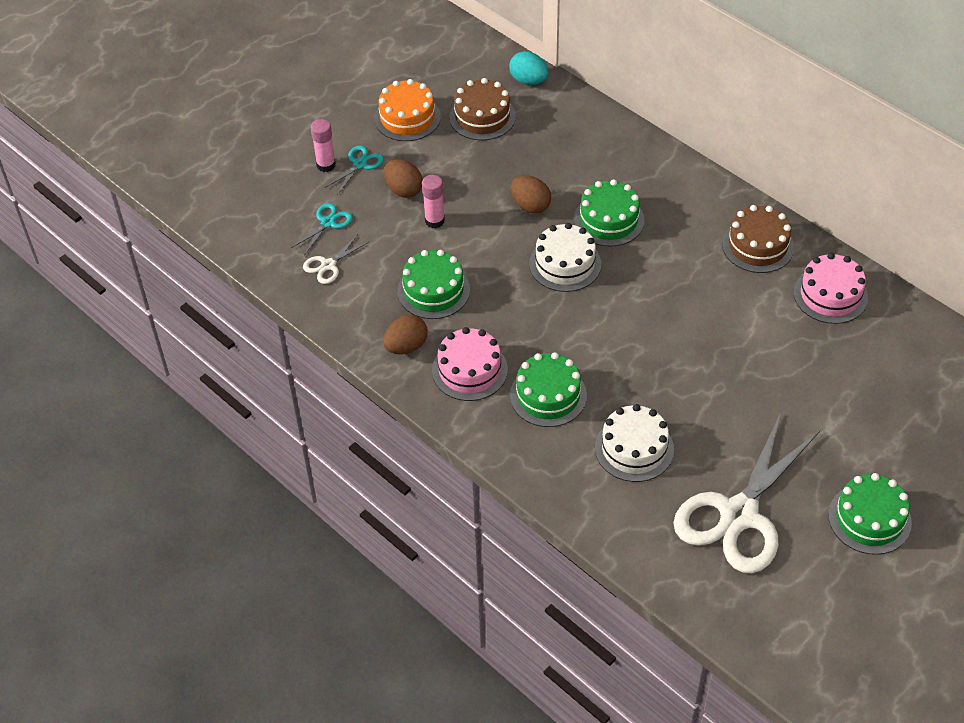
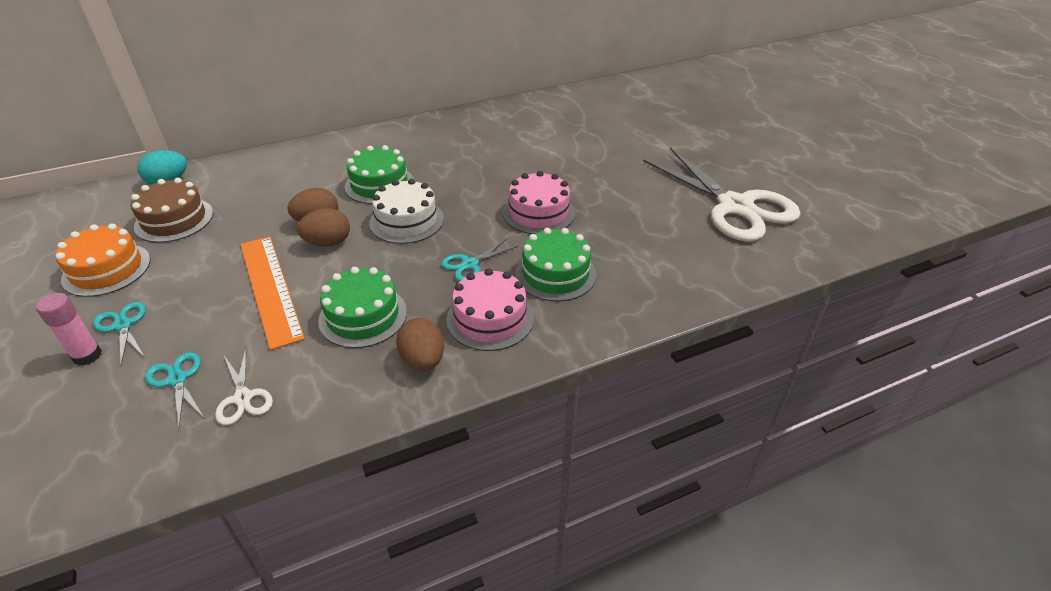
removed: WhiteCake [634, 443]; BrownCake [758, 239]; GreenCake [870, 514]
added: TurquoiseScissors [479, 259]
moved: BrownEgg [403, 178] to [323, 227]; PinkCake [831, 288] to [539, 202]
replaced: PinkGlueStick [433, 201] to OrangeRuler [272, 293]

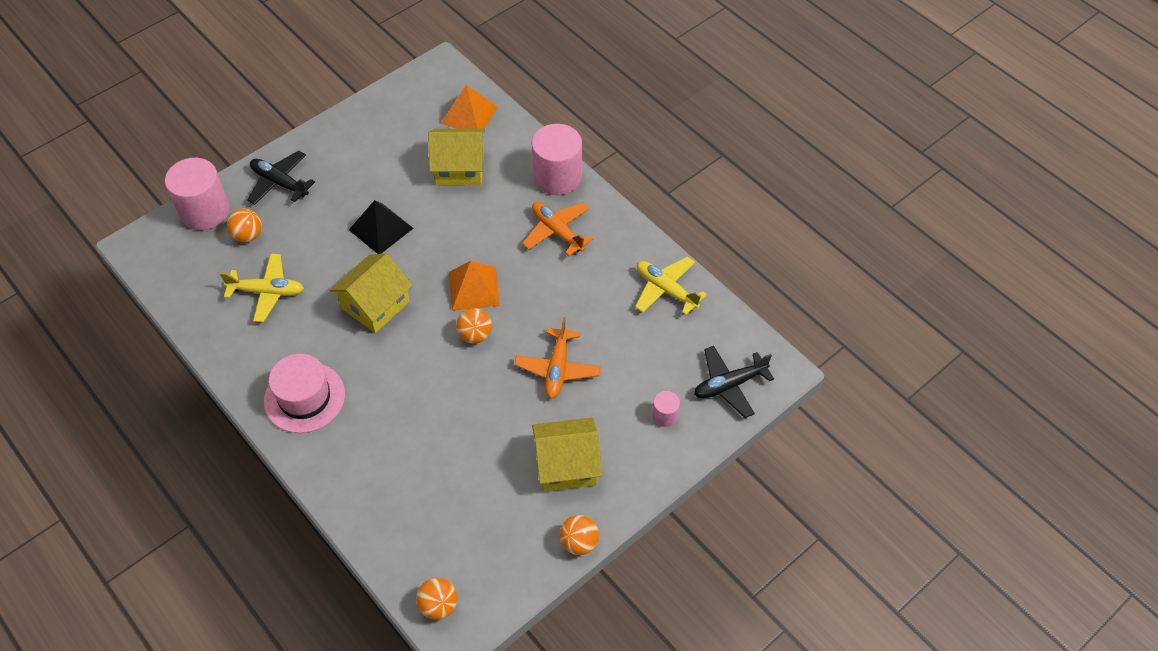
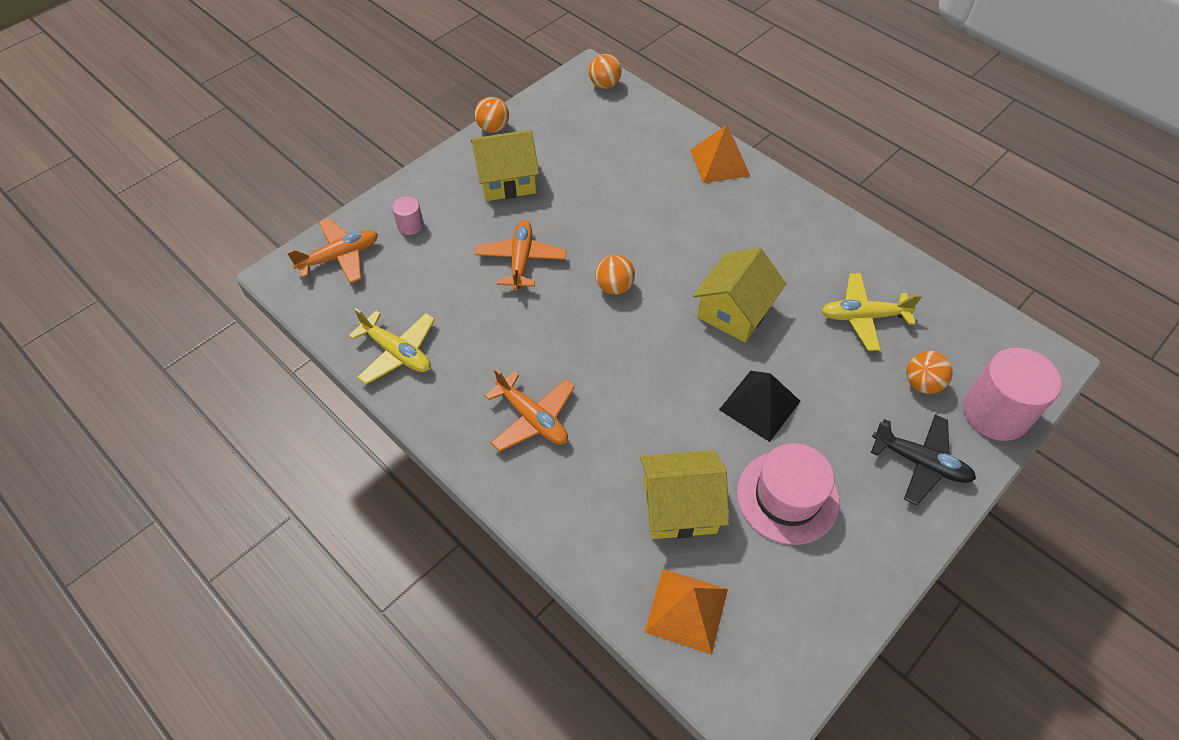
removed: PinkCylinder [557, 159]
moved: PinkHat [304, 393] to [788, 494]; OrangePyramid [474, 286] to [720, 154]
recoloured: BlackPlane [734, 382] to OrangePlane [332, 251]

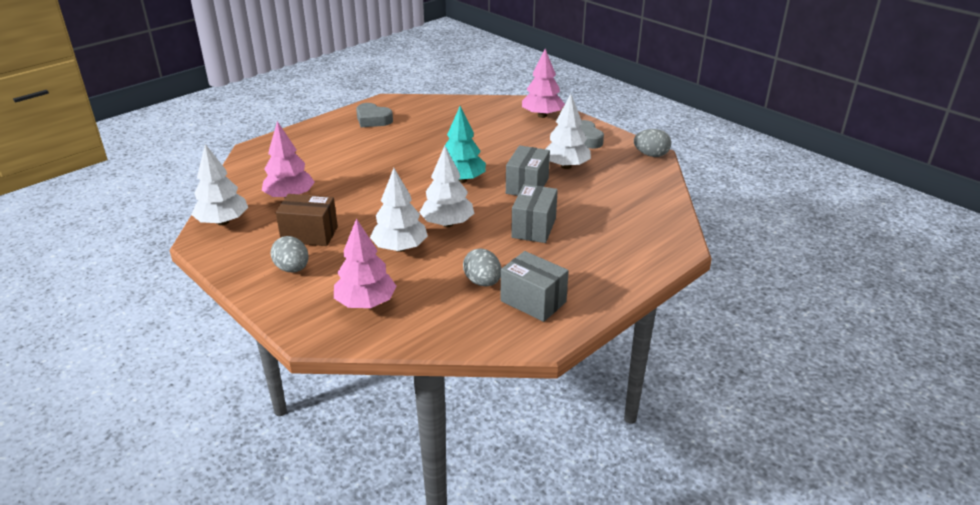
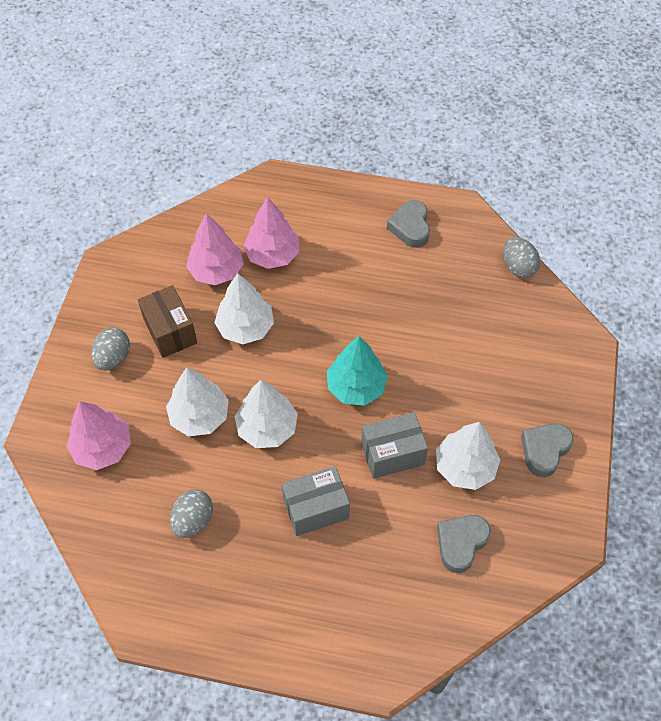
removed: GreyBox [535, 286]
added: GreyHeart [464, 544]
moved: WhiteTree [219, 185] to [244, 308]; PinkTree [543, 83] to [271, 233]; GreyEgg [652, 143] to [521, 257]

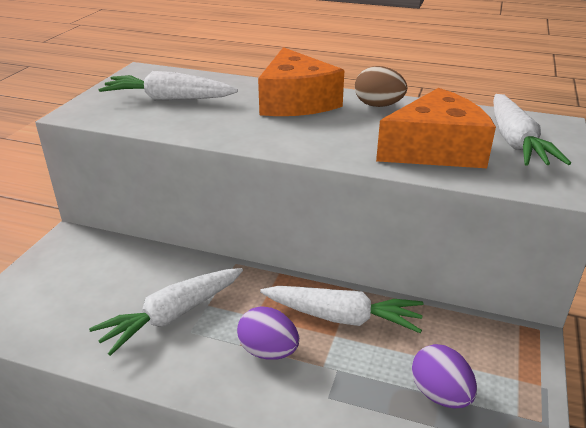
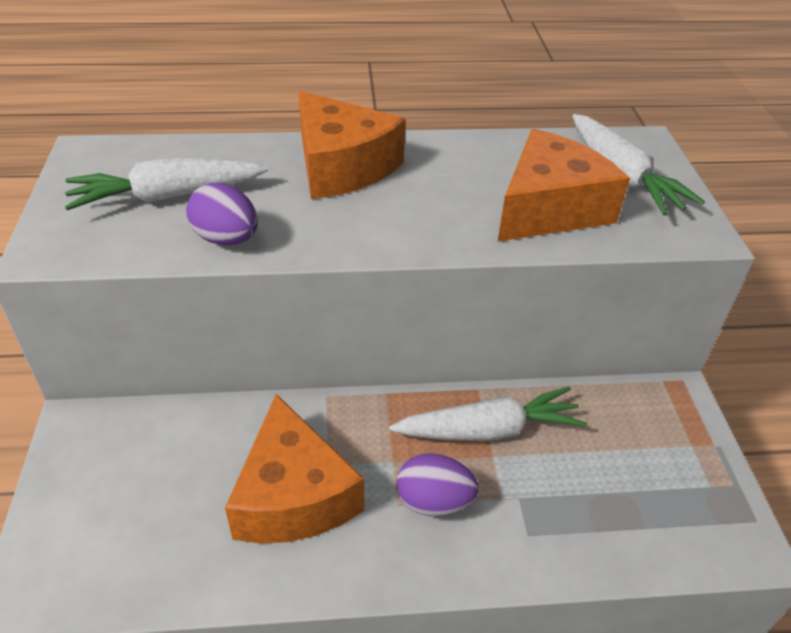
removed: BrownEgg [381, 86]
moved: PurpleEgg [444, 376] to [222, 214]
replaced: WhiteCarrot [166, 312] to OrangeCheese [294, 469]

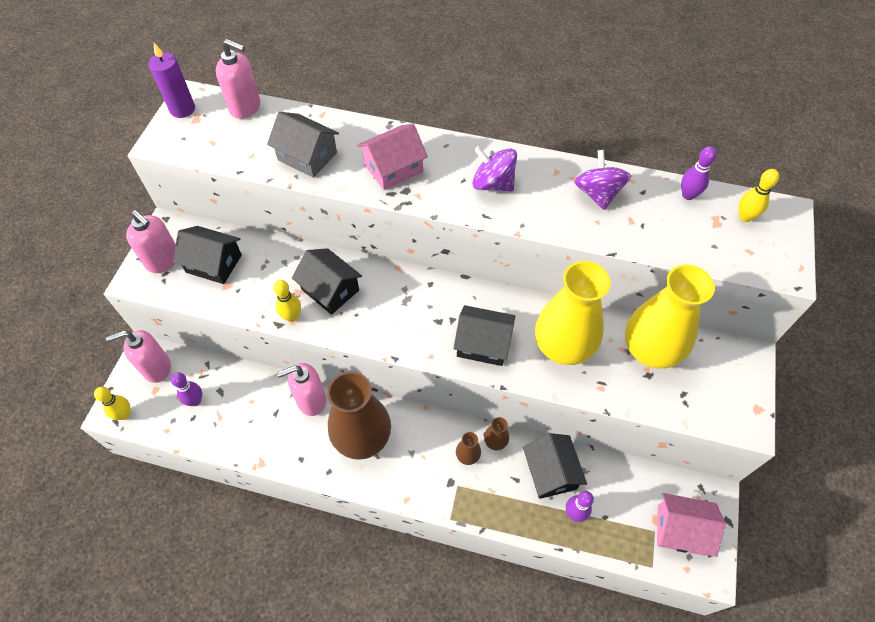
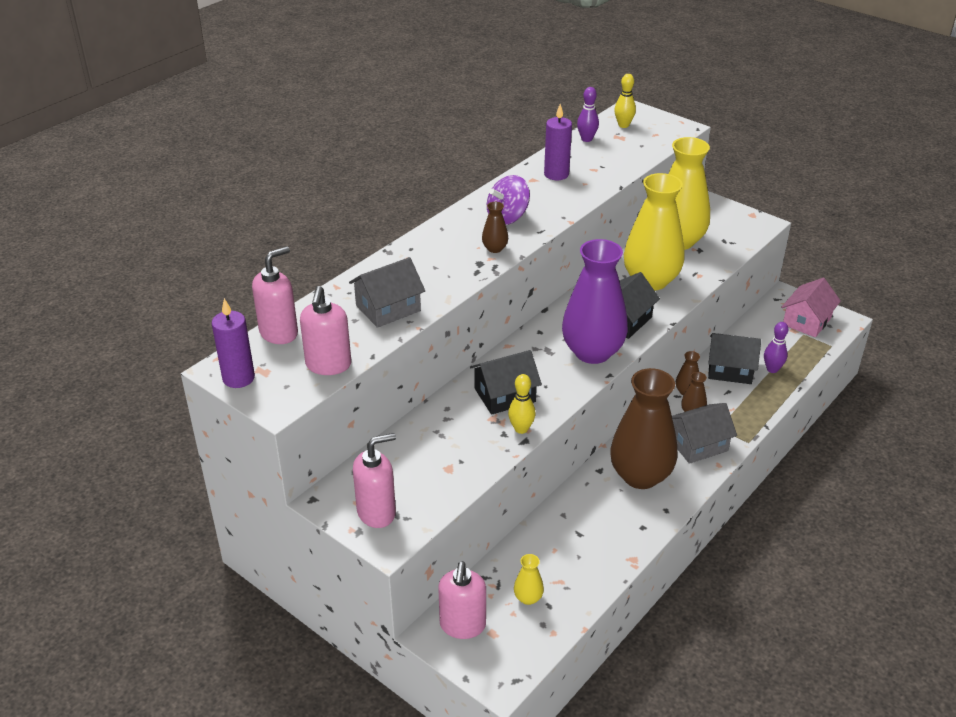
removed: YellowBowlingPin [112, 403]; BlackHouse [207, 255]; PinkHouse [392, 157]
added: BrownVase [495, 227]; PurpleVase [595, 301]; GreyHouse [704, 433]
moved: PinkSoapDispenser [301, 389] to [325, 330]
replaced: PurpleBowlingPin [186, 389] to YellowVase [529, 579]; PurpleSpinningTop [602, 180] to PurpleCandle [558, 142]

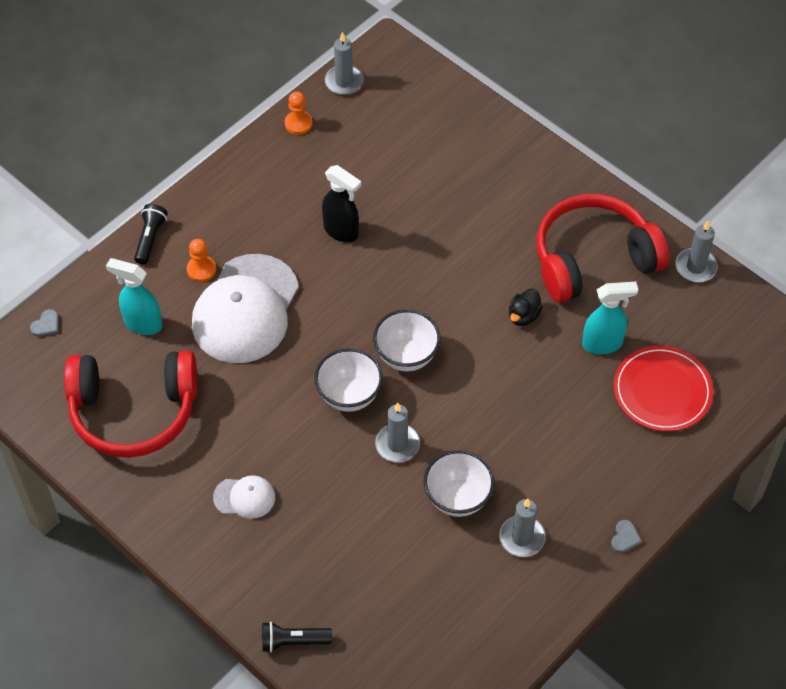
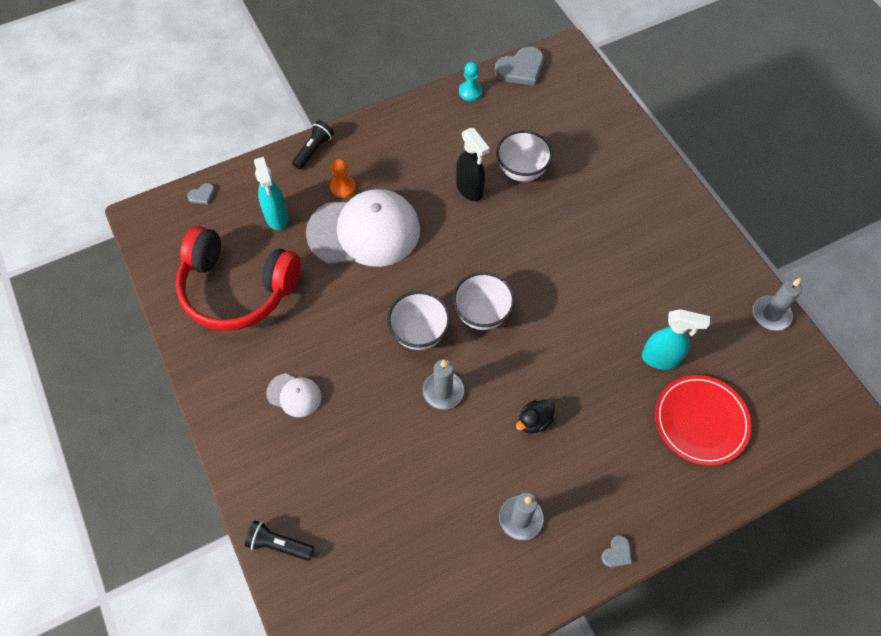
removed: RedHeadphones [602, 248]
moved: WhiteBowl [459, 483] to [524, 156]; BlackDuck [526, 307] to [535, 416]
replaced: GreyCandle [344, 63] to GreyHeart [519, 66]
recoloured: OrangePawn [298, 113] to TurquoisePawn [471, 81]
turned: TurquoiseSprayBottle [134, 296] = [271, 193] 150 degrees counterclockwise; WhiteCap [245, 308] = [363, 228] 135 degrees counterclockwise

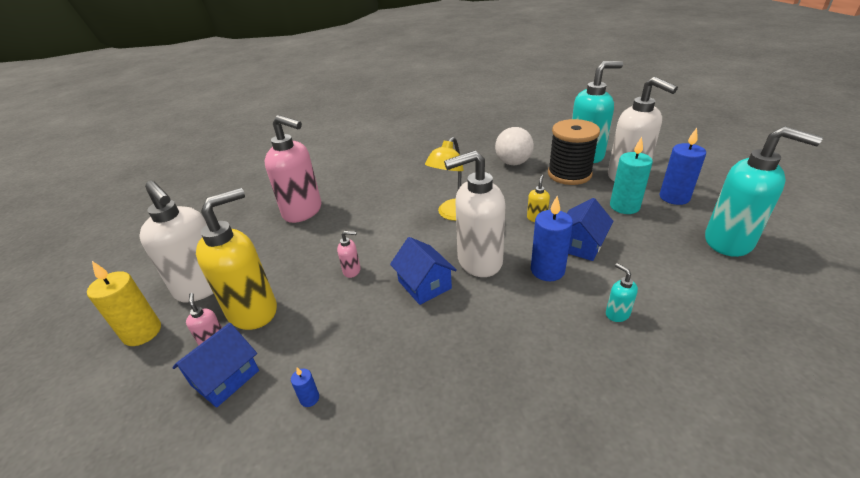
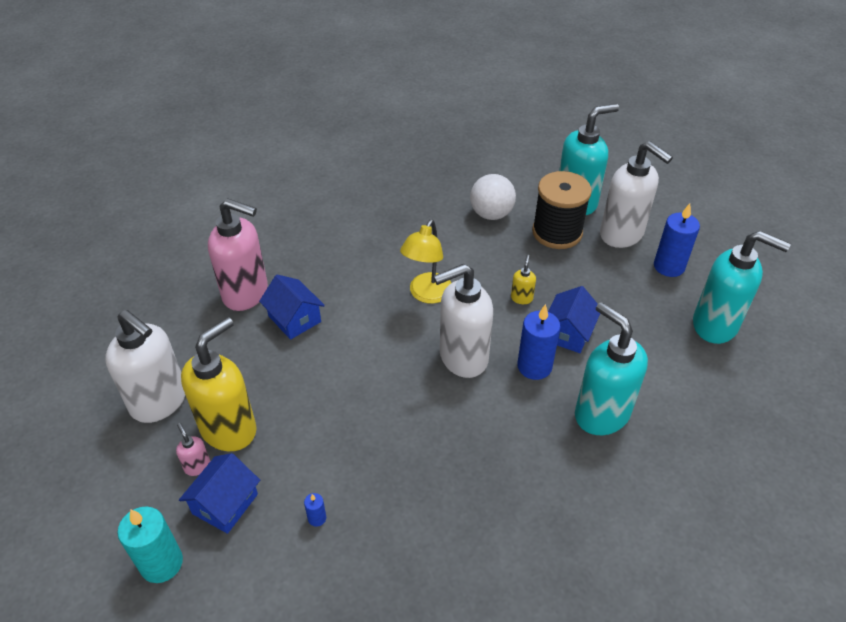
removed: YellowCandle [124, 303]; PinkSoapDispenser [349, 254]
moved: BlueHouse [423, 271] to [292, 307]; TurquoiseCandle [631, 175] to [150, 544]
resized: TurquoiseSoapDispenser [622, 292] = [611, 368] x2.43

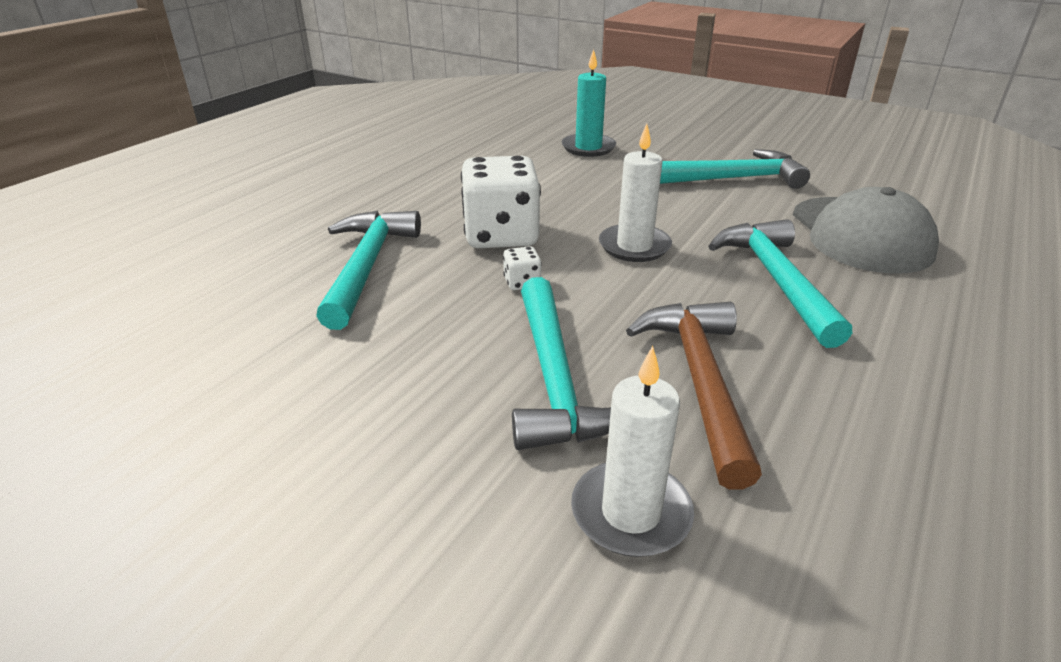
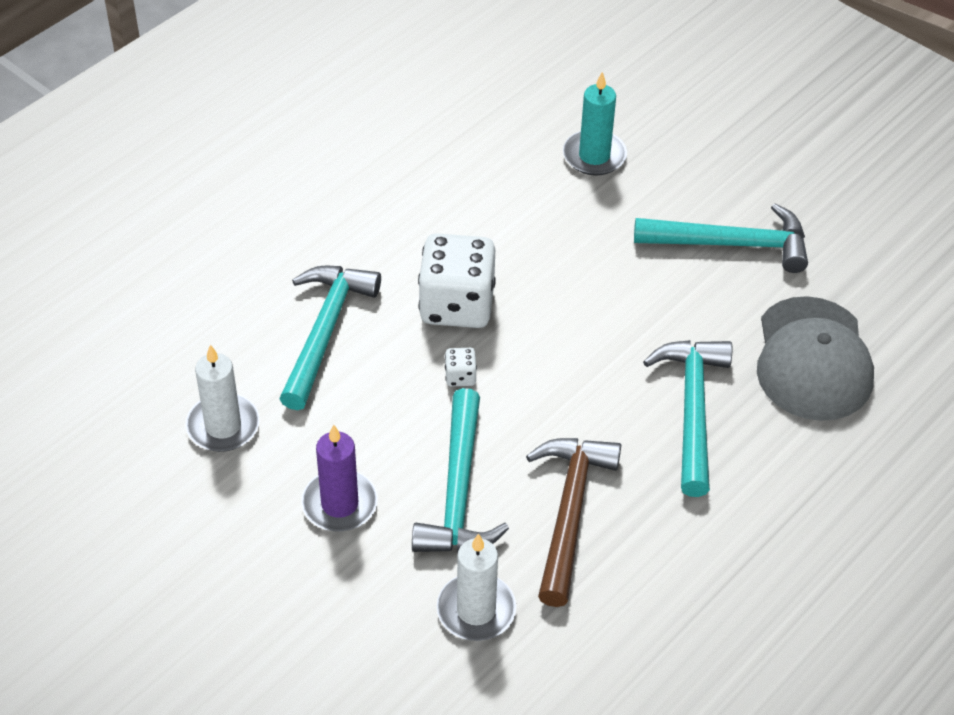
added: PurpleCandle [339, 477]
moved: WhiteCandle [635, 193] to [222, 398]

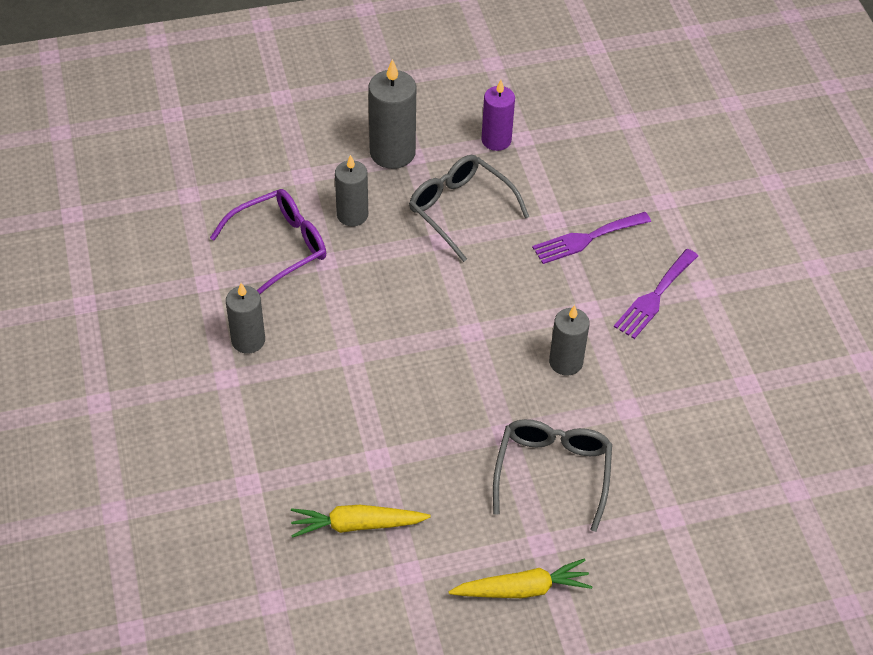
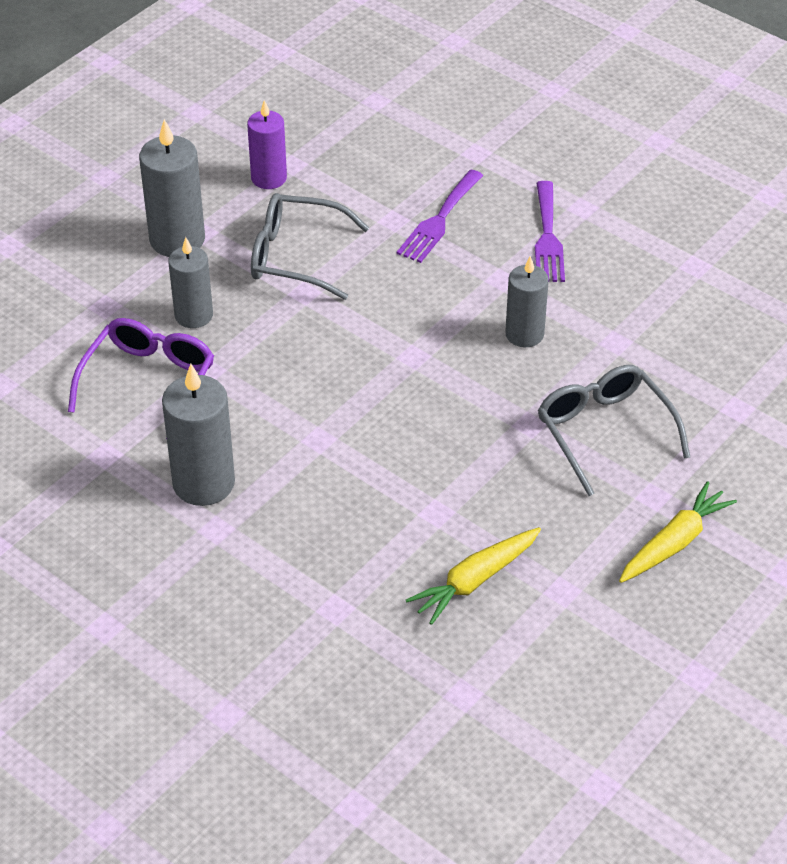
resized: GreyCandle [245, 318] = [198, 435] x1.50

